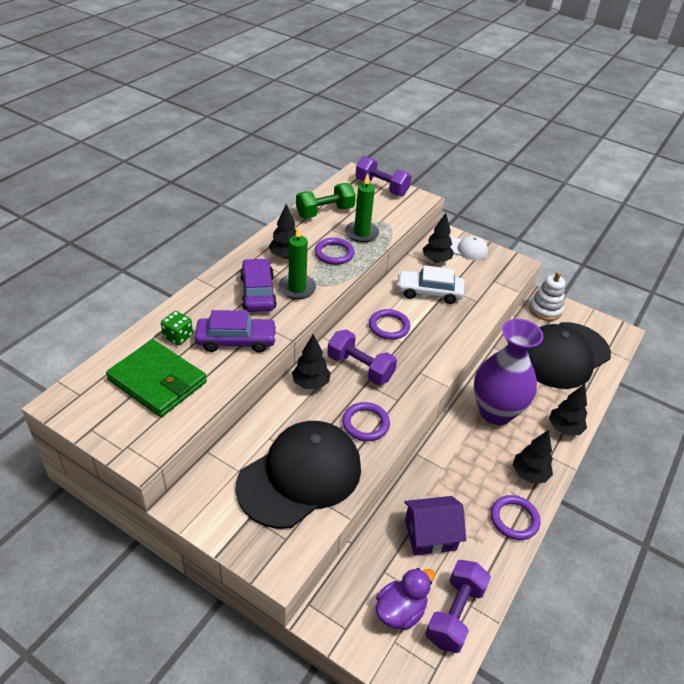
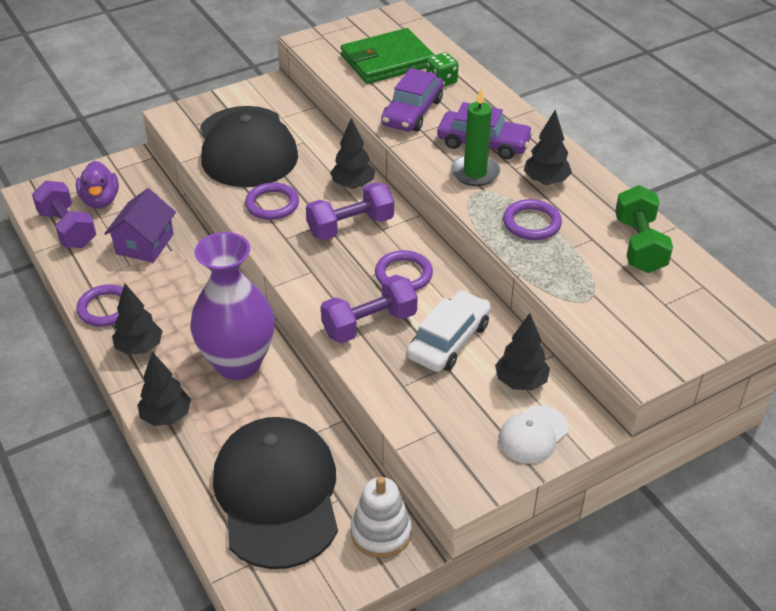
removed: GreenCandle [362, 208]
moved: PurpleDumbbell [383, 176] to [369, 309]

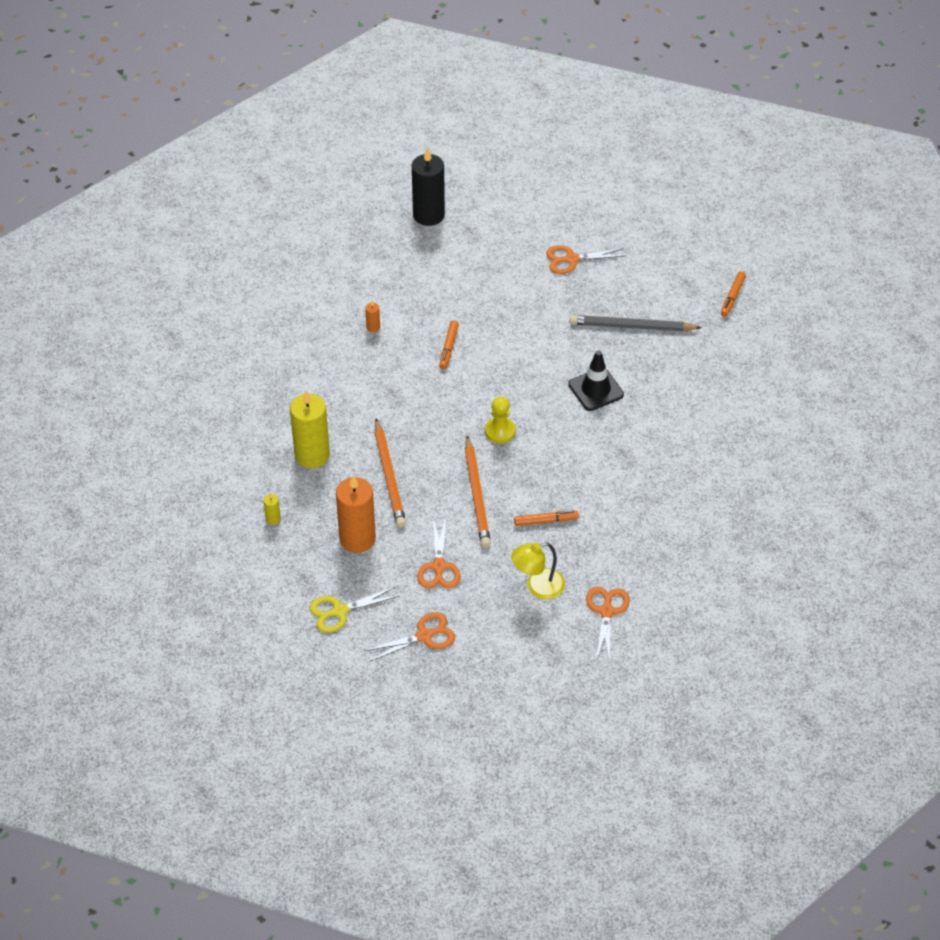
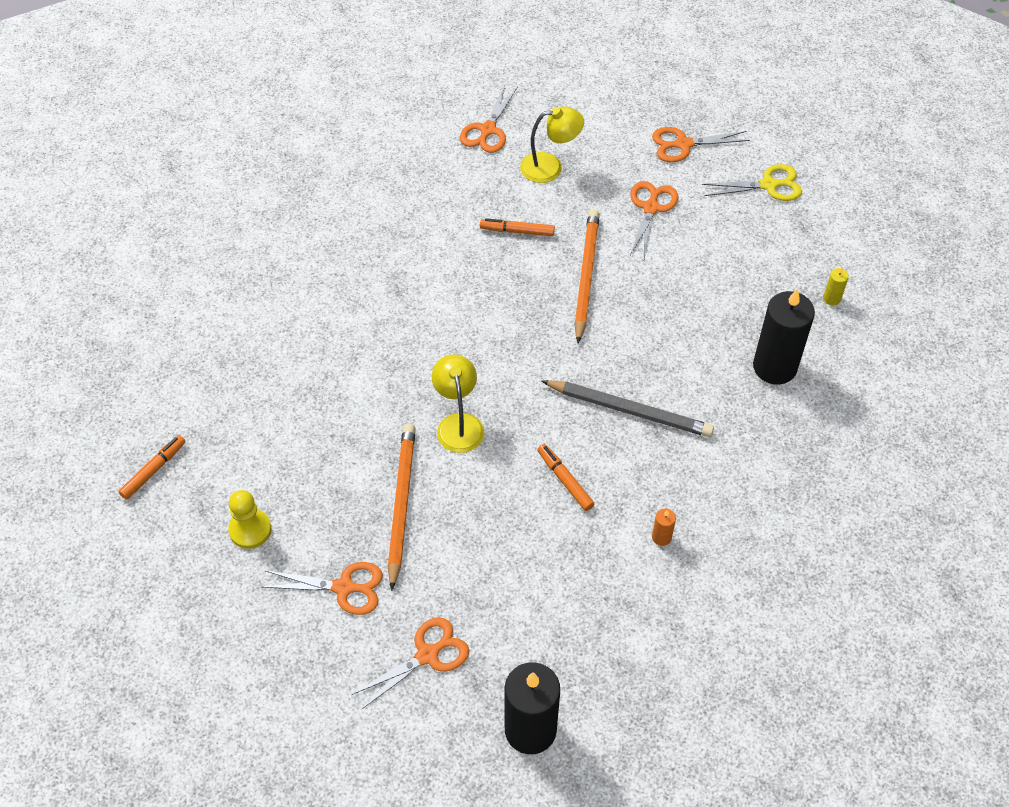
removed: OrangeCandle [356, 514]; BlackTrafficCone [596, 380]
added: OrangeScissors [410, 663]; YellowLamp [458, 403]
moved: OrangePencil [390, 473] to [402, 507]; YellowPawn [500, 420] to [249, 519]; GreyPencil [636, 323] to [628, 408]
recoloured: YellowCandle [310, 429] to BlackCandle [784, 336]
turned: OrangeMarker [449, 344] = [565, 477] 60 degrees counterclockwise

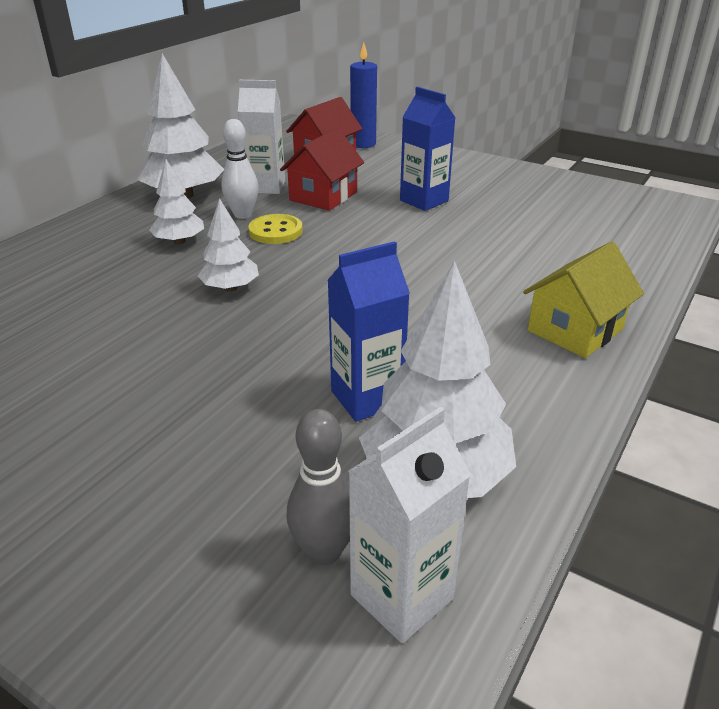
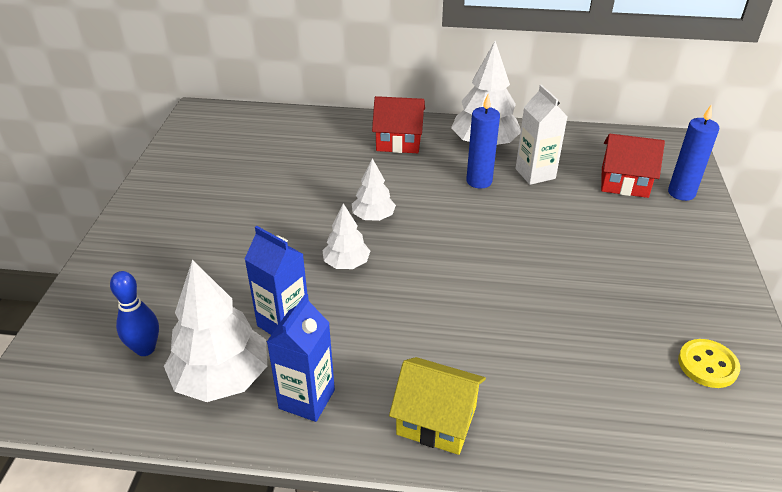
removed: WhiteCarton [409, 525]
moved: WhiteTree [176, 201] to [346, 236]; YellowButton [276, 229] to [709, 363]; RedHouse [322, 169] to [398, 124]; BlueCarton [427, 149] to [301, 358]
replaced: WhiteBowlingPin [240, 169] to BlueCandle [483, 141]
recoloured: GreyBowlingPin [318, 487] to BlueBowlingPin [134, 313]

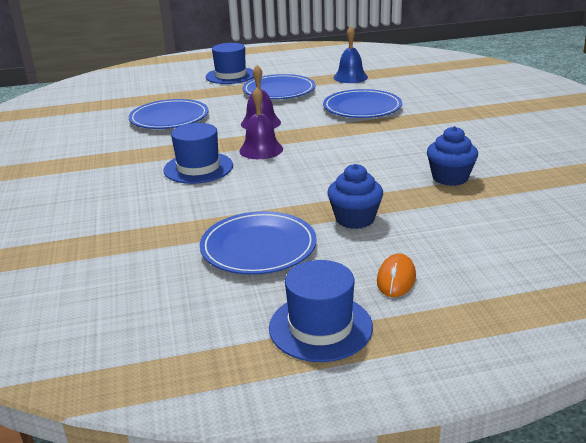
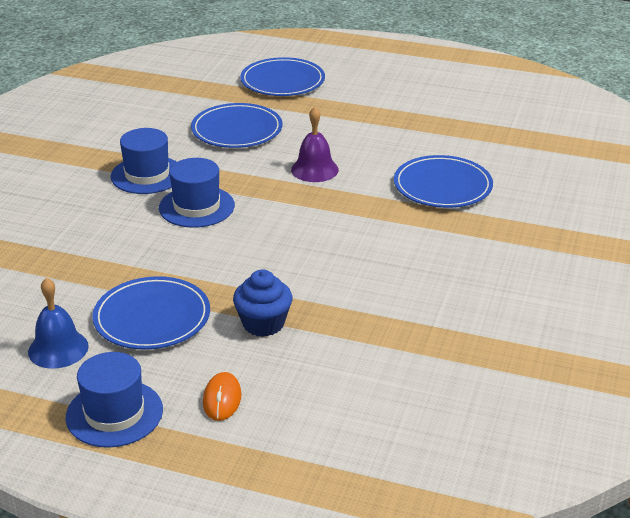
removed: PurpleBell [261, 123]; BlueCupcake [452, 156]
moved: BlueHat [230, 63] to [144, 161]; BluePlate [279, 86] to [282, 76]; BlueBell [351, 54] to [58, 323]
turned: OrangeMouse [396, 275] = [222, 396] 45 degrees counterclockwise

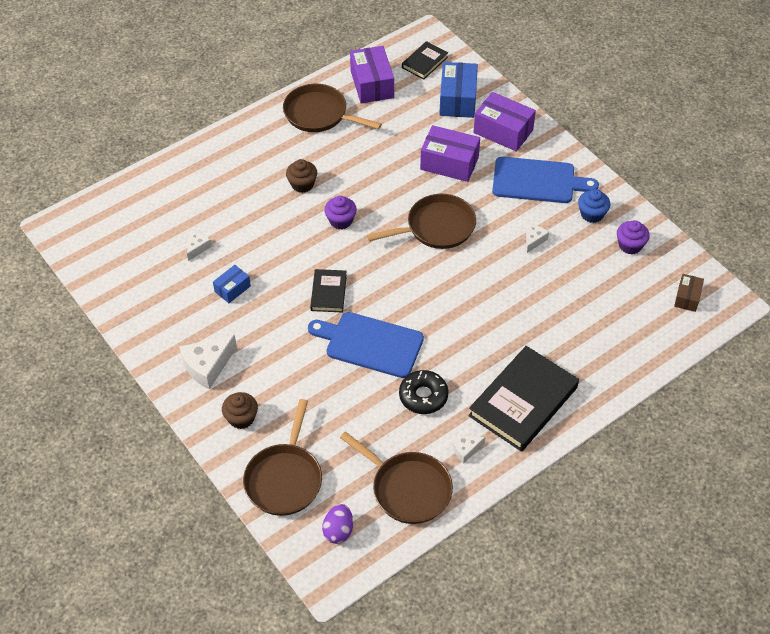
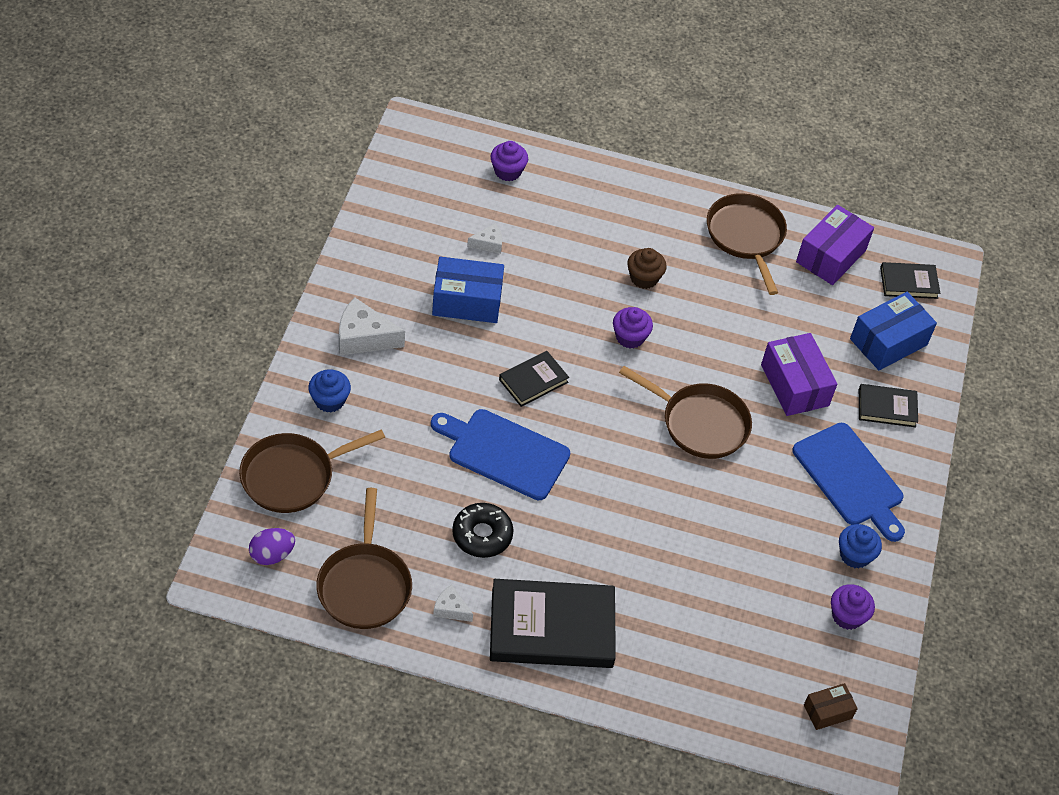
removed: WhiteCheese [537, 238]
added: PurpleCupcake [509, 161]
replaced: PurpleBox [504, 122] to BlackBook [888, 405]
recoloured: BrownCupcake [240, 410] to BlueCupcake [329, 391]
turned: BlueCuttingBoard [366, 345] = [500, 454] 45 degrees counterclockwise
resized: BlueBox [232, 284] = [468, 290] x1.82

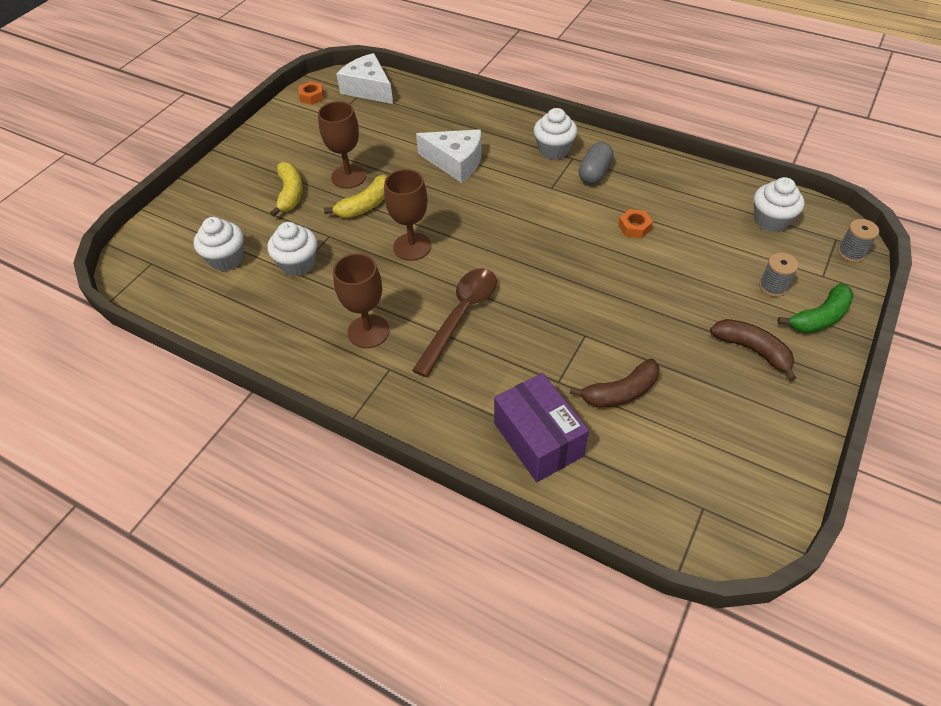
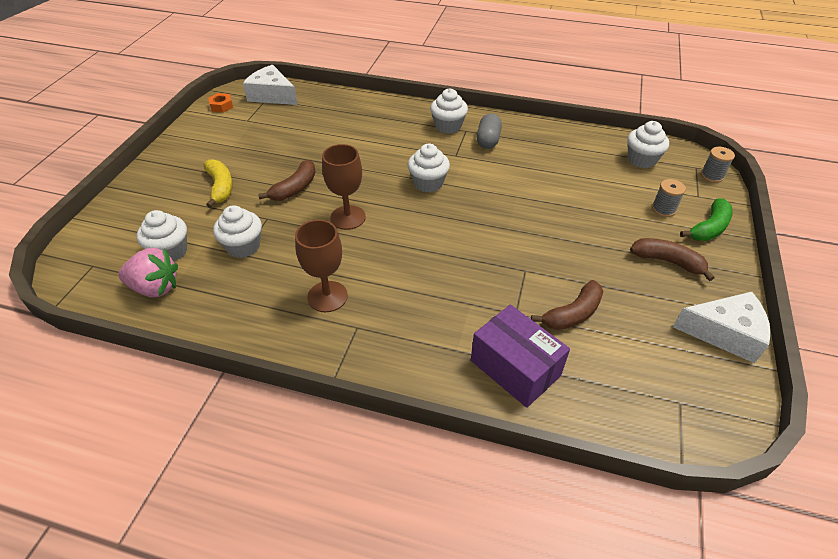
removed: BrownGoblet [342, 145]; BrownSpoon [454, 322]; OrangeNut [635, 224]
added: PinkStrawberry [148, 272]; WhiteCupcake [429, 168]
moved: WhiteCheese [448, 156] to [722, 327]
recoloured: YellowBanana [355, 196] to BrownBanana [287, 180]

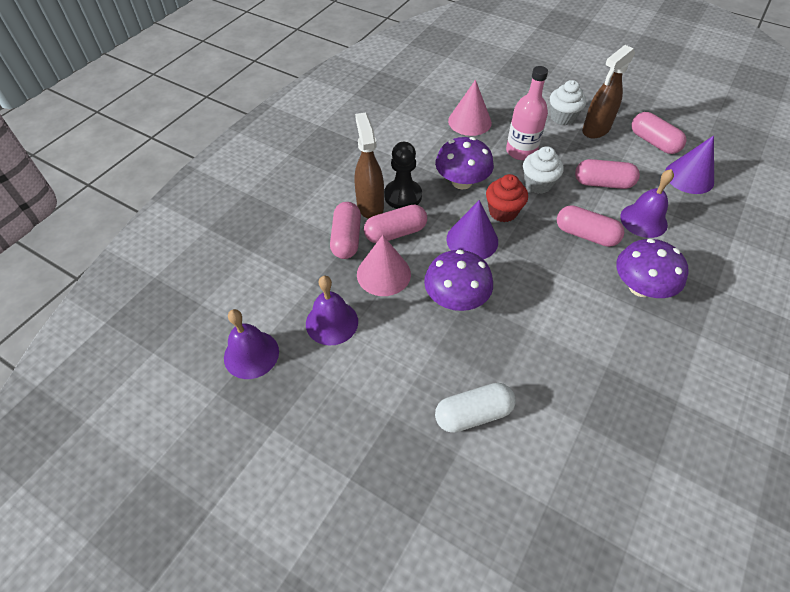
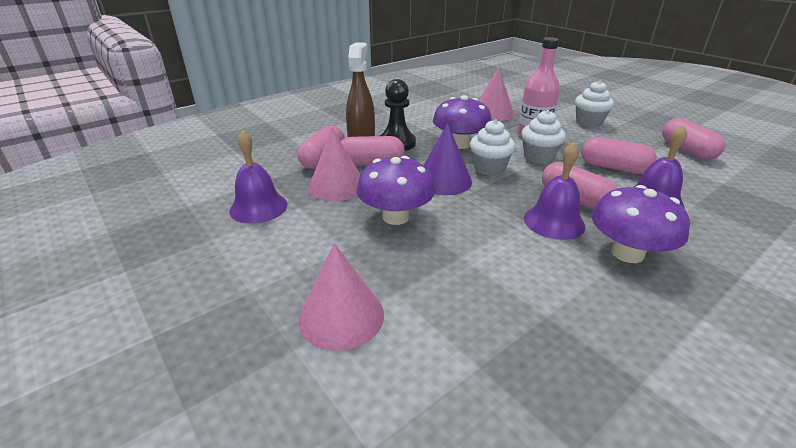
removed: BrownSprayBottle [608, 92]; PurpleCone [689, 165]
moved: PurpleBell [251, 344] to [554, 191]
replaced: WhiteCapsule [475, 408] to PinkCone [341, 297]
recoloured: RedCupcake [507, 198] to WhiteCupcake [493, 147]

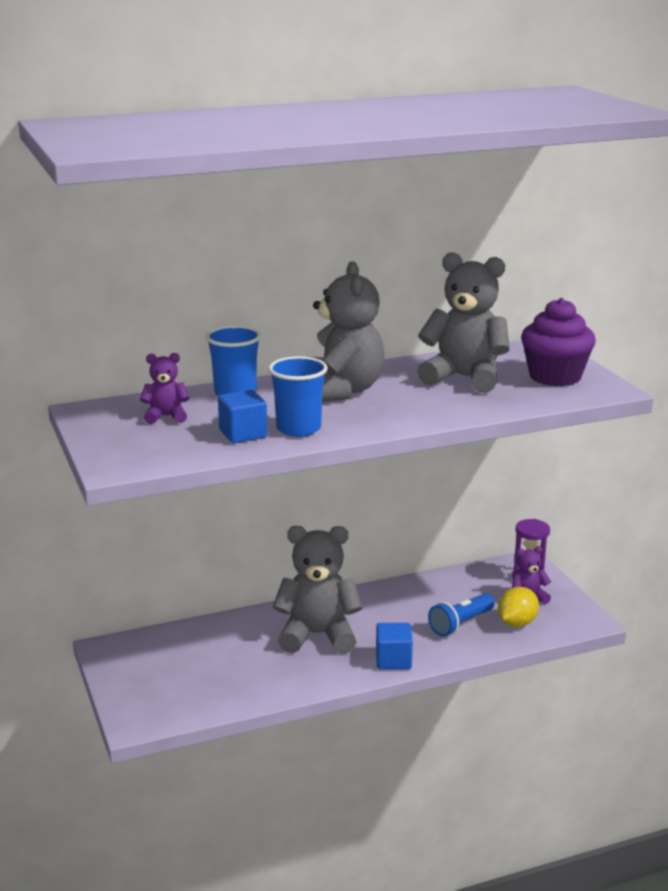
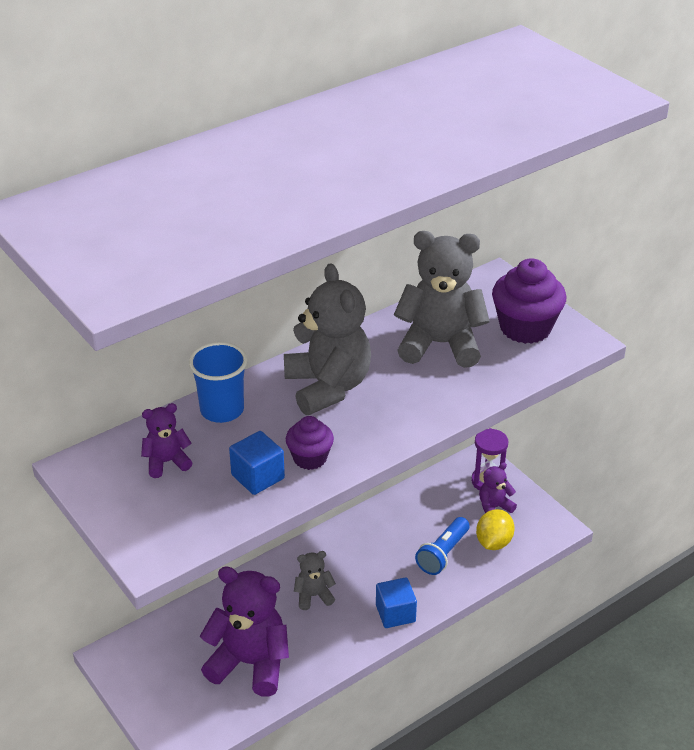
added: PurpleTeddyBear [244, 631]
replaced: BlueCup [298, 396] to PurpleCupcake [310, 443]
resized: GreyTeddyBear [317, 590] = [315, 580] x0.49

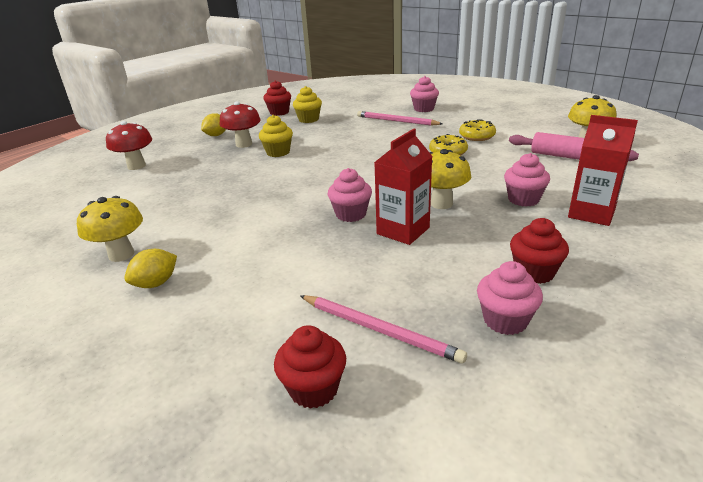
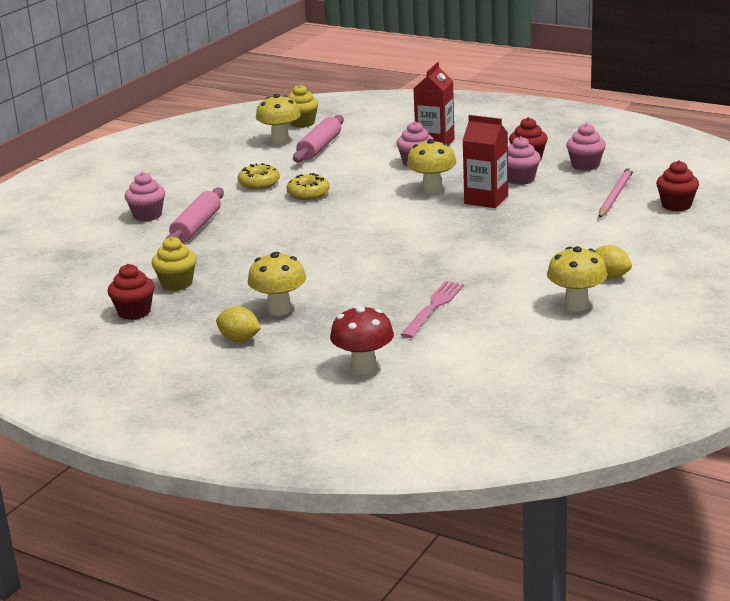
added: PinkFork [432, 309]
moved: YellowCupcake [276, 136] to [303, 106]; PinkCupcake [350, 195] to [524, 160]
replaced: PinkPencil [400, 118] to PinkRollingPin [195, 215]
recoloured: RedMushroom [240, 124] to YellowMushroom [276, 284]

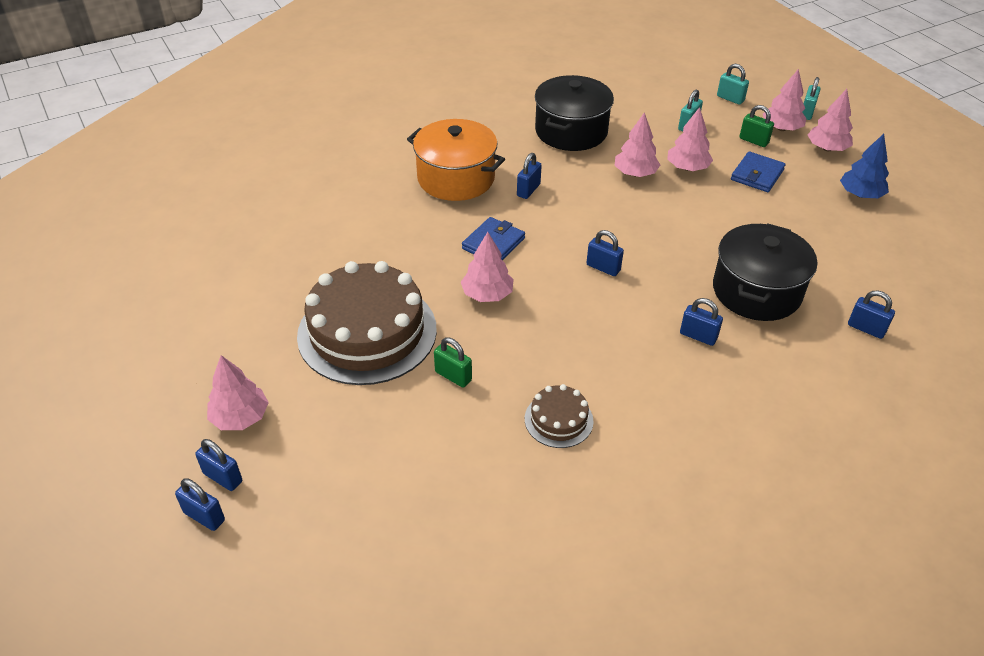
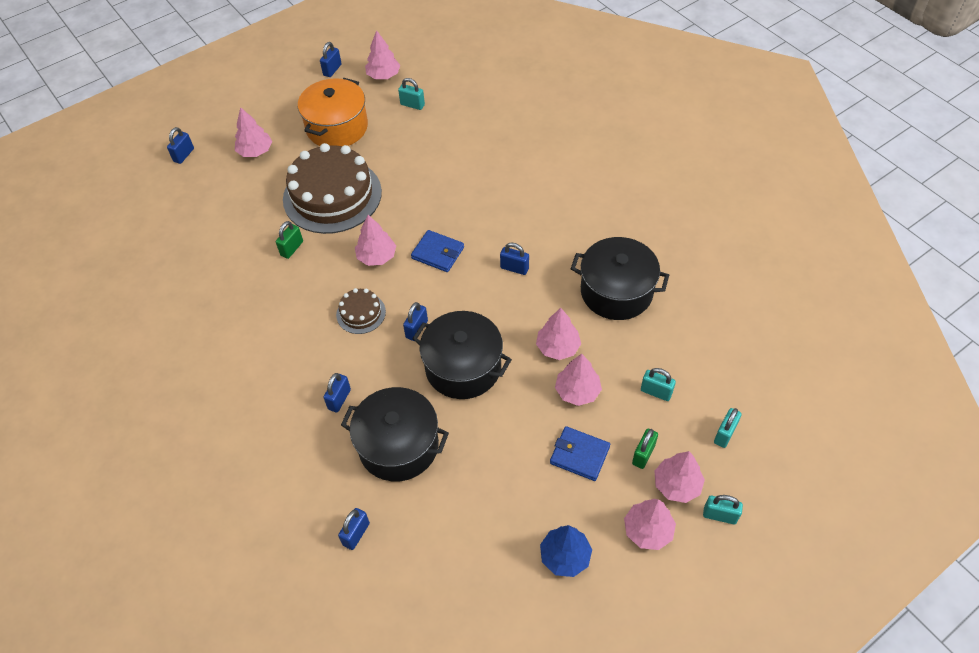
added: PinkTree [382, 54]; TurquoisePadlock [411, 94]; BlackPot [462, 355]
moved: BluePadlock [218, 465] to [331, 59]; OrangePot [456, 160] to [333, 112]; BrownCake [559, 416] to [361, 311]

